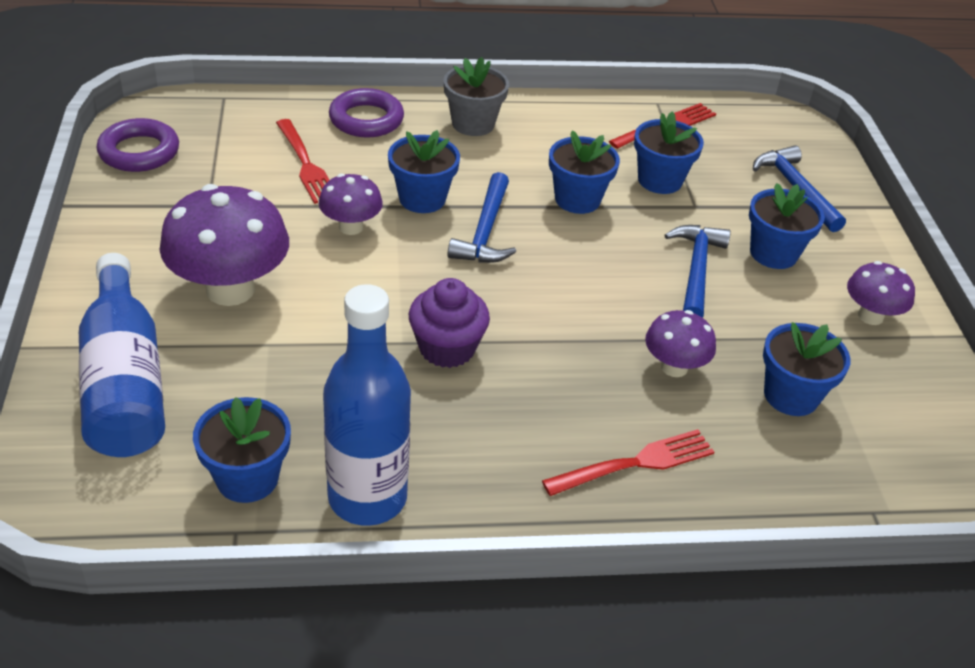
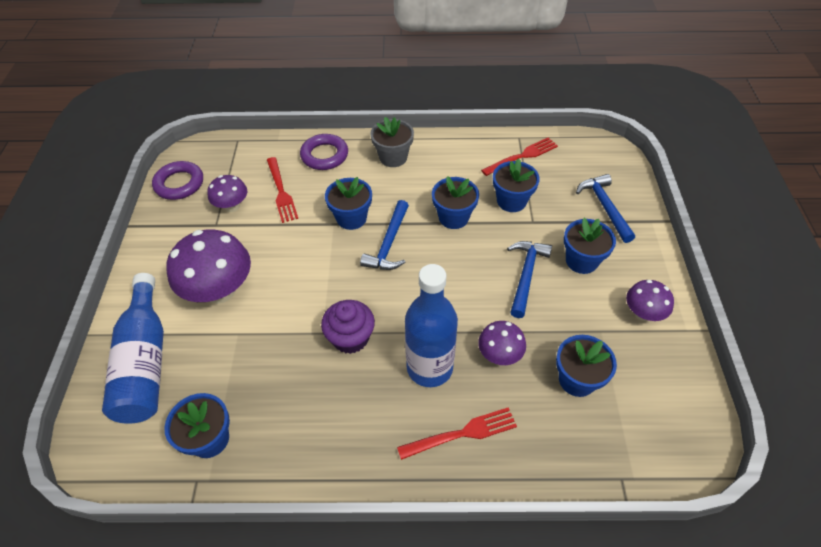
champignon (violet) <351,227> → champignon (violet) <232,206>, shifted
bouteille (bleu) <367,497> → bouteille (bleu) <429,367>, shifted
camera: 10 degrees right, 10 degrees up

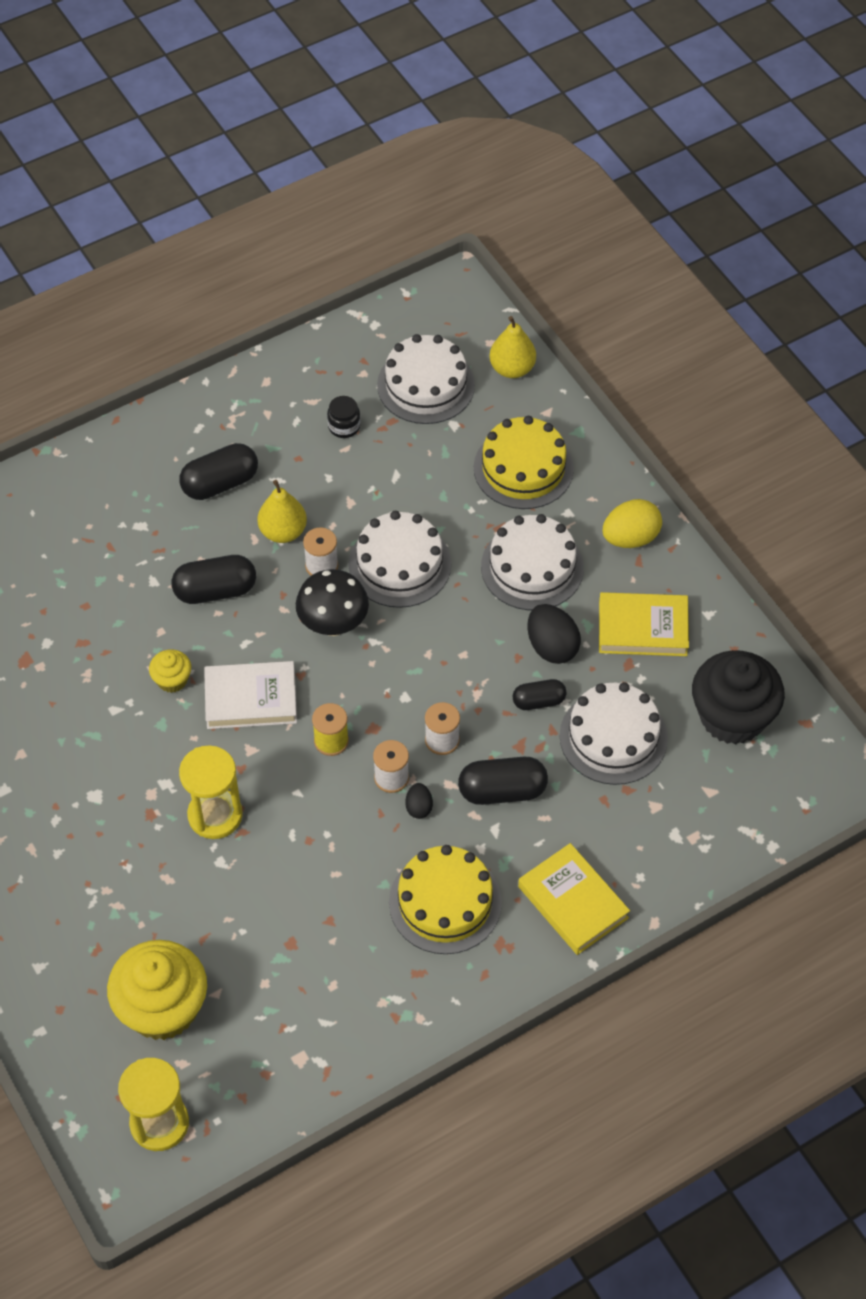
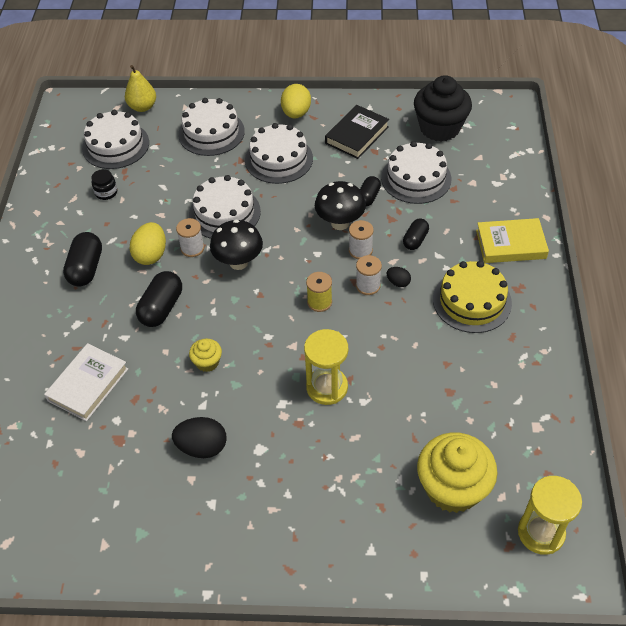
gâteau (jaune) <523,468> → gâteau (blanc) <211,132>
poire (jaune) <283,532> → œuf (jaune) <151,255>
livre (jaune) <643,628> → livre (noir) <357,135>
œuf (noir) <552,646> → œuf (noir) <202,447>, shifted
livre (blanc) <251,699> → livre (blanc) <88,385>, shifted
gélule (noir) <502,791> → gélule (noir) <415,240>, x0.62
- → champignon (noir) <340,223>
camera: 55 degrees left, 5 degrees down

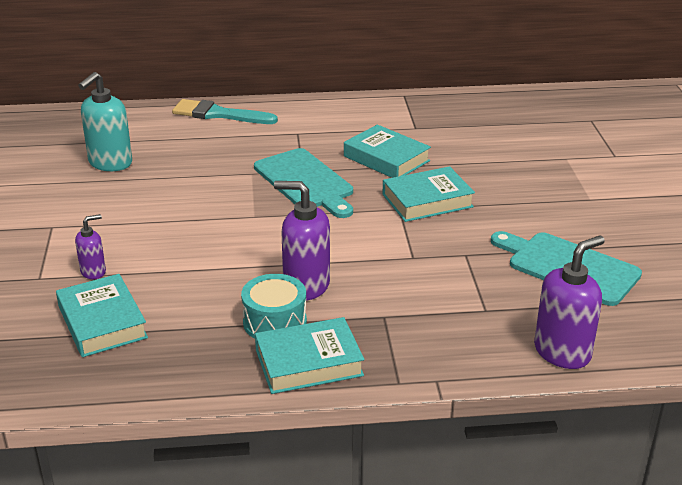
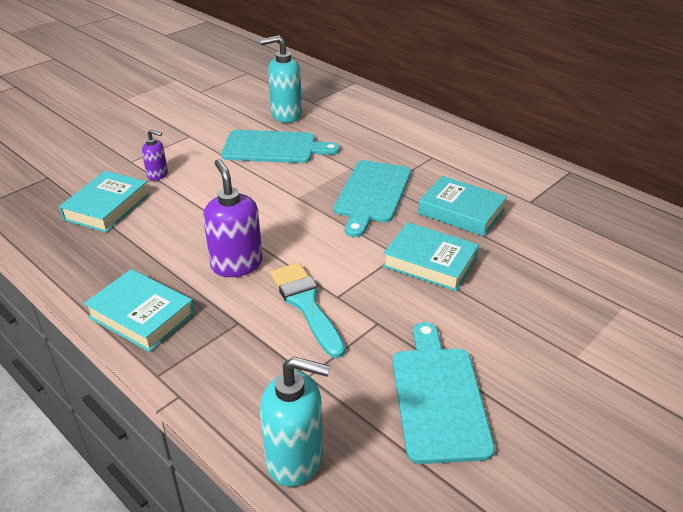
pinceau (turquoise) <219,114> → pinceau (turquoise) <306,305>, shifted
livre (turquoise) <386,158> → livre (turquoise) <461,212>, 60 degrees counterclockwise
distributeur de savon (violet) <562,352> → distributeur de savon (turquoise) <295,459>
tambour (turquoise) <275,322> → -
- → planche à découper (turquoise) <274,147>
camera: 50 degrees right, 5 degrees up

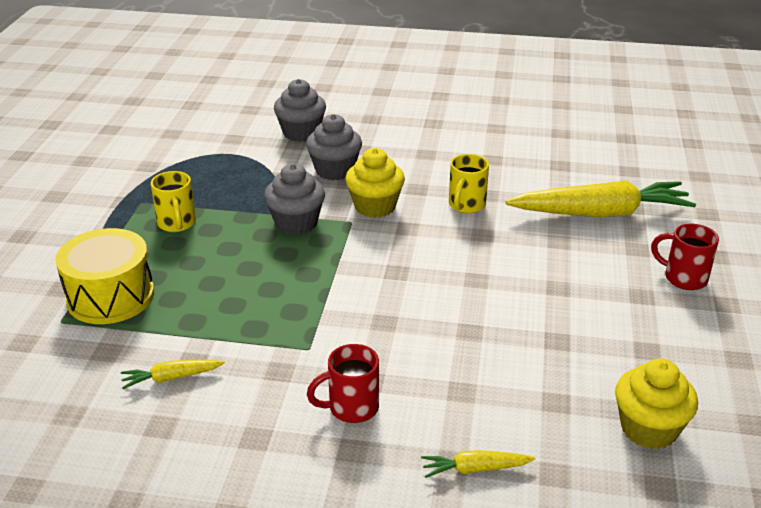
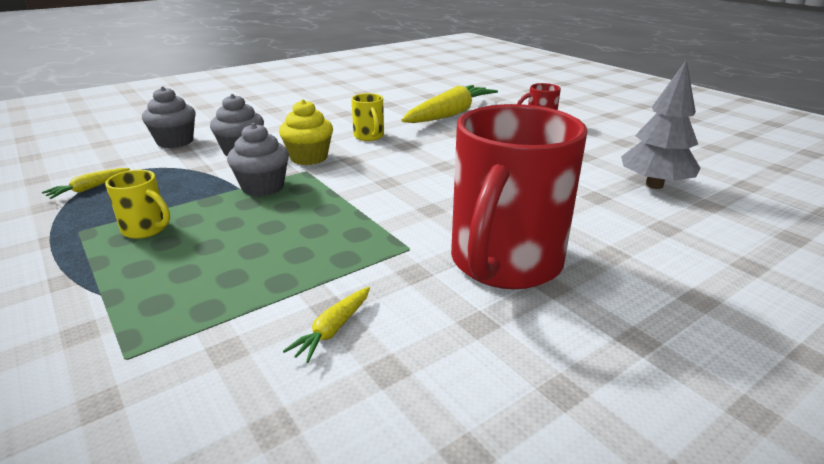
tambour (jaune) <110,296> → -
tasse (rouge) <351,408> → tasse (rouge) <504,263>, x2.34
muffin (jaune) <648,429> → arbre (gris) <654,185>
carotte (jaune) <475,469> → carotte (jaune) <89,188>, shifted
camera: 45 degrees left, 5 degrees down

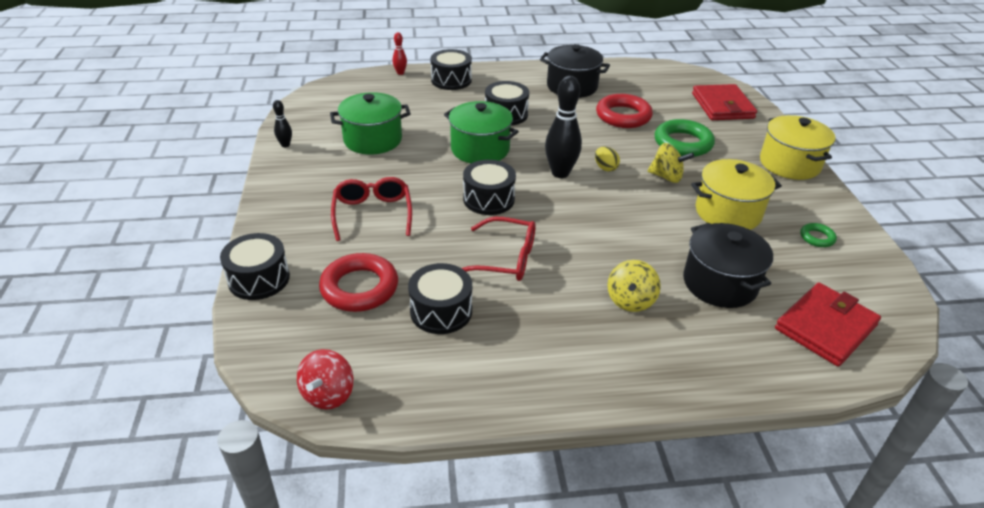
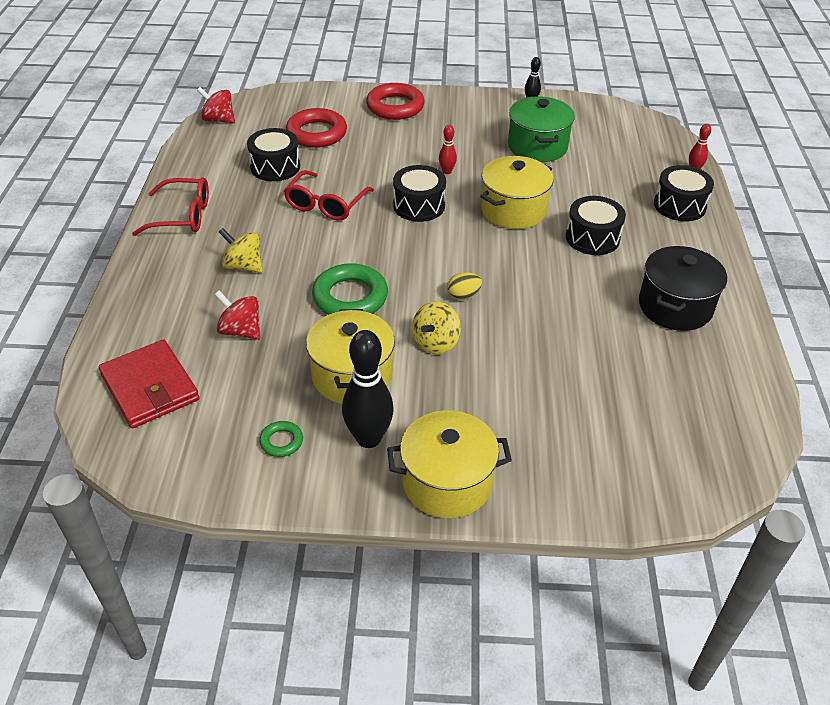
quille (noir) <560,173> → quille (noir) <368,438>, shifted
portefeuille (rouge) <722,106> → -
anneau (rouge) <623,116> → anneau (rouge) <395,107>, shifted
marmite (vert) <480,149> → marmite (jaune) <513,210>
anneau (vert) <683,143> → anneau (vert) <350,297>, shifted
lunettes (rouge) <372,214> → lunettes (rouge) <182,216>, shifted
marmite (noir) <720,283> → toupie (rouge) <241,331>
tambour (noir) <259,279> → -
- → quille (rouge) <447,171>
camera: 100 degrees right, 5 degrees up

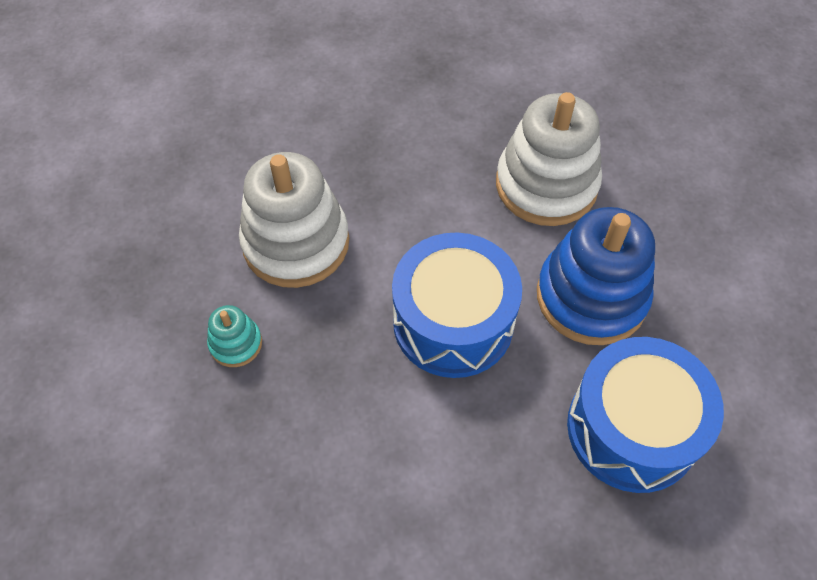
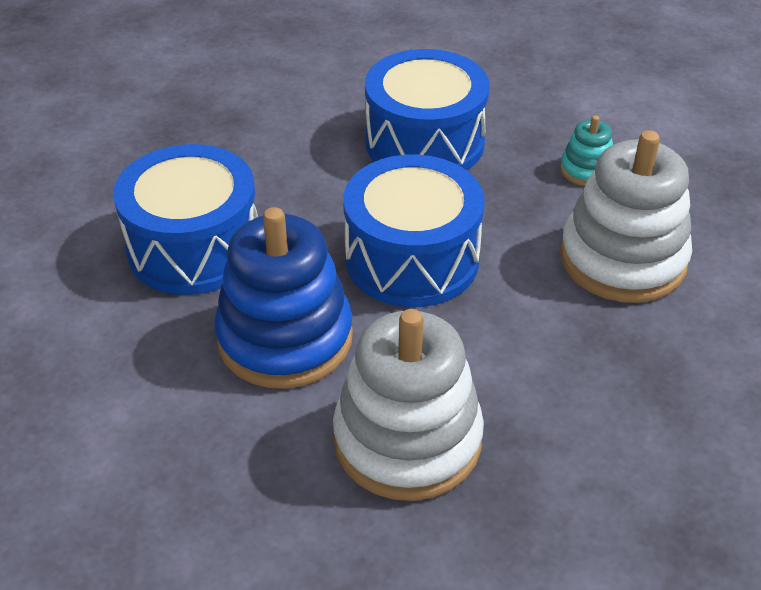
- → tambour (bleu) <424,142>
camera: 150 degrees right, 15 degrees down

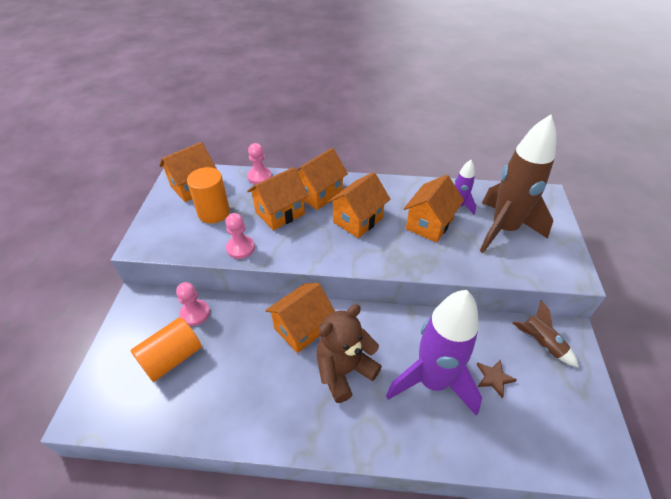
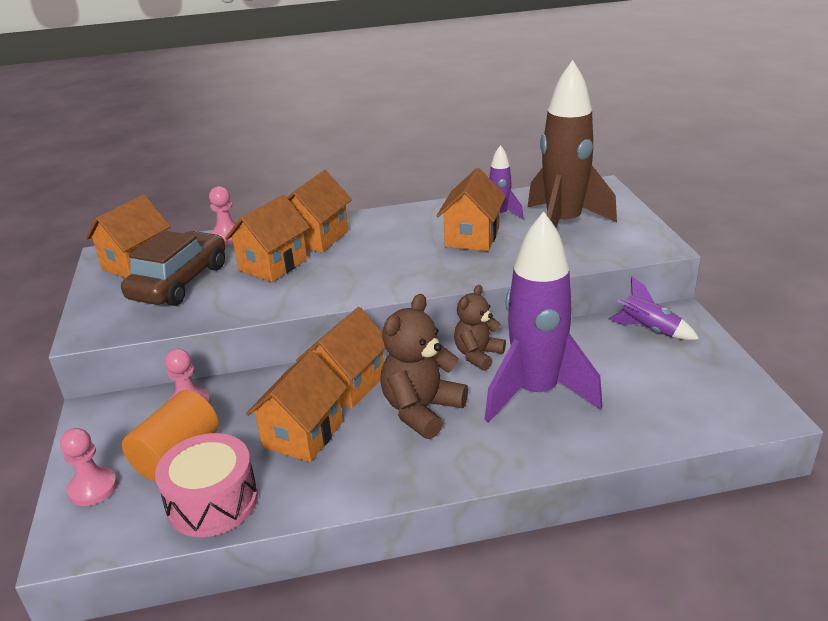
cylindre (orange) <214,212> → voiture (marron) <179,282>
maison (orange) <357,220> → maison (orange) <303,434>, shifted
pion (rose) <240,248> → pion (rose) <93,488>, shifted
fusée (marron) <541,343> → fusée (violet) <649,330>
étoile (marron) <494,378> → -
- → ours en peluche (marron) <478,355>
- → tambour (rose) <212,502>
camera: 15 degrees left, 15 degrees down

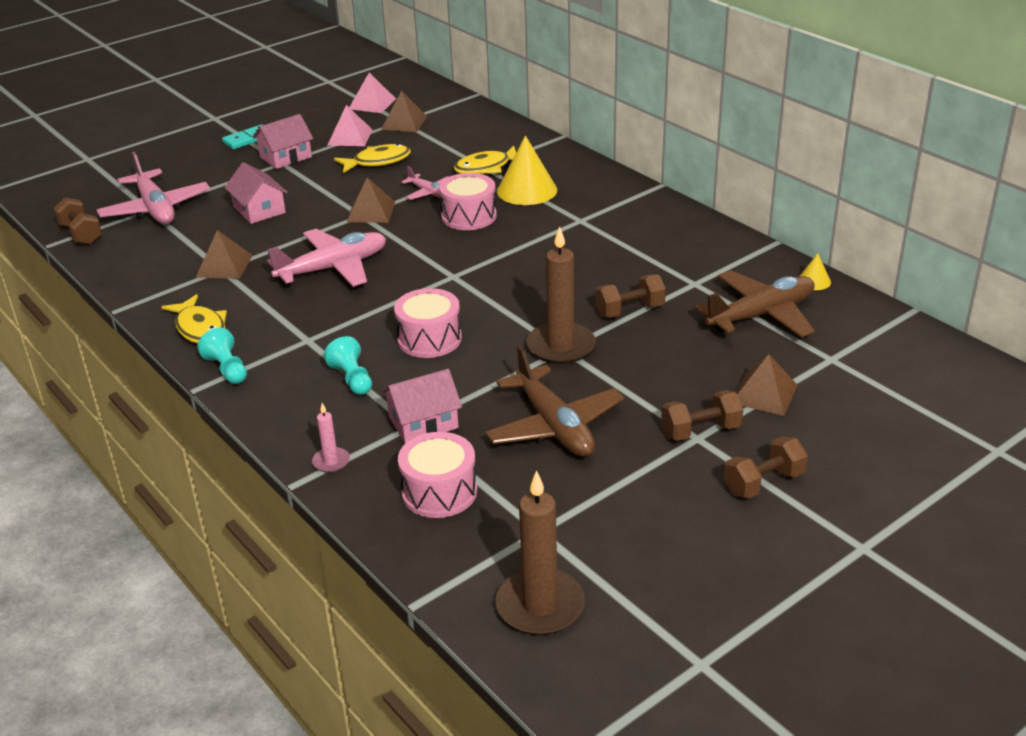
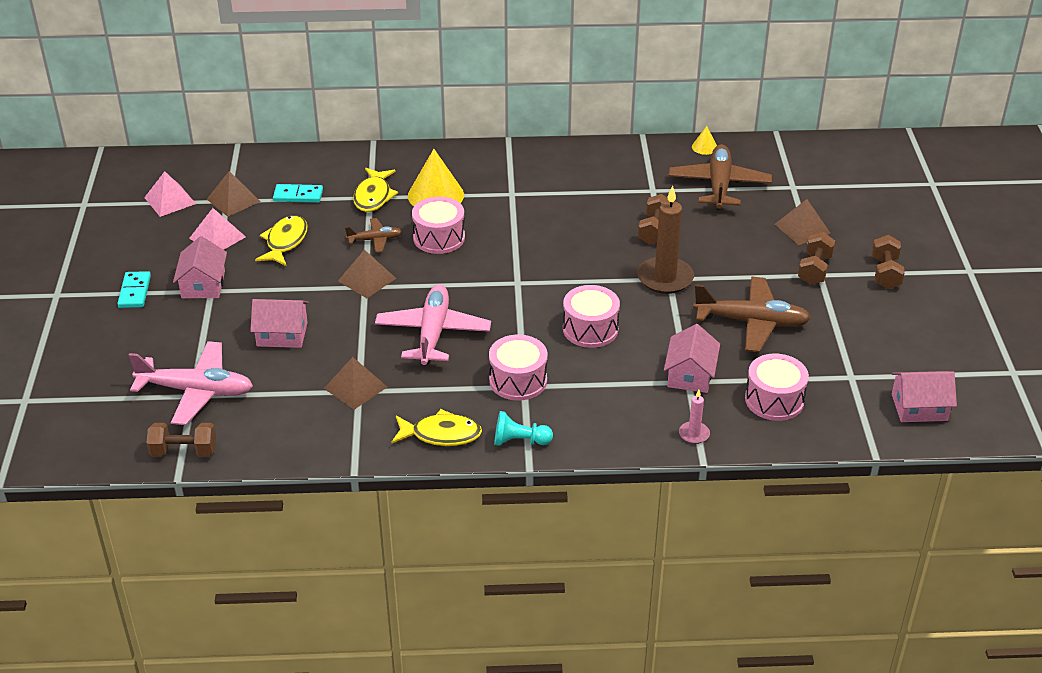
avion (rose) <429,193> → avion (marron) <375,240>
pion (turquoise) <352,379> → -
bougie (marron) <540,606> → maison (rose) <919,407>
- → domino (turquoise) <298,195>
- → tambour (rose) <518,380>
camera: 55 degrees left, 5 degrees up

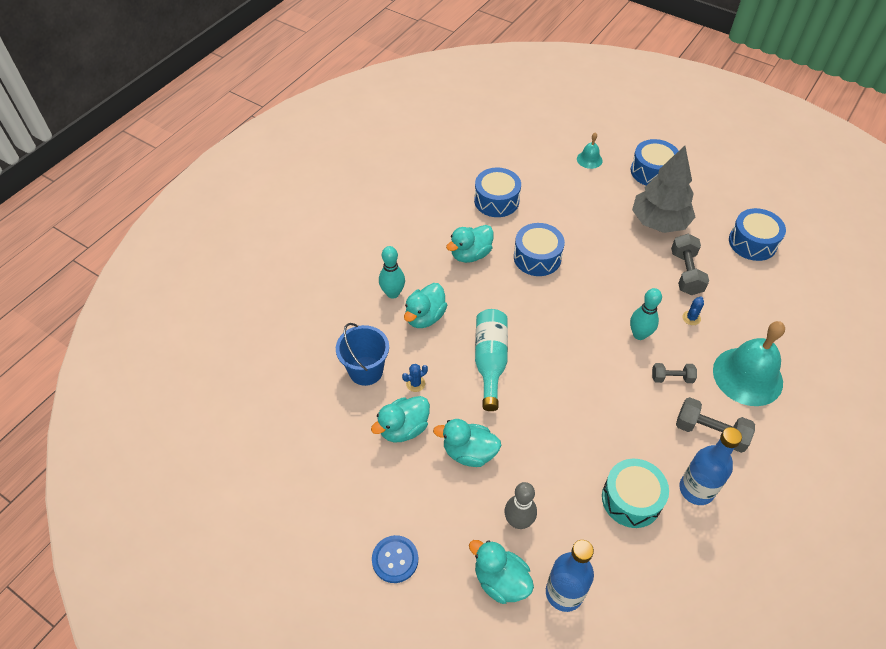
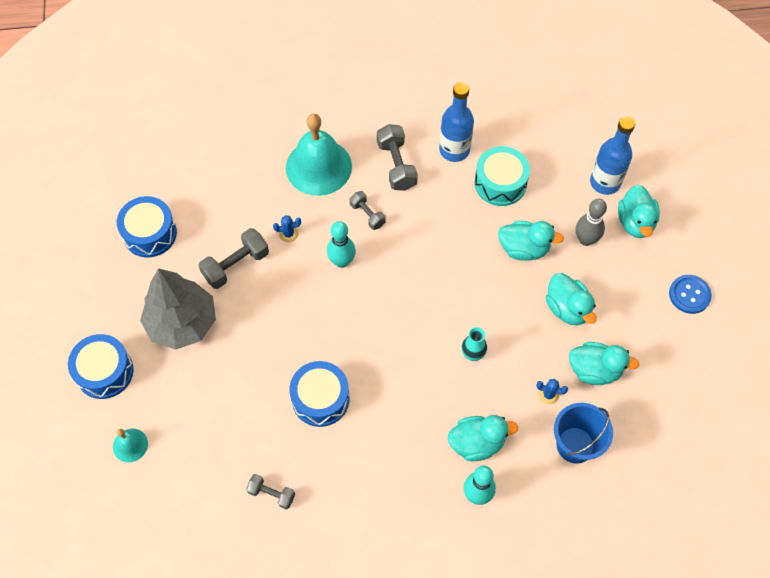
tambour (bleu) <496,200> → haltère (gris) <271,494>
canard (turquoise) <470,254> → canard (turquoise) <524,249>, shifted
bouteille (turquoise) <490,361> → vase (turquoise) <472,354>
camera: 130 degrees left, 10 degrees up

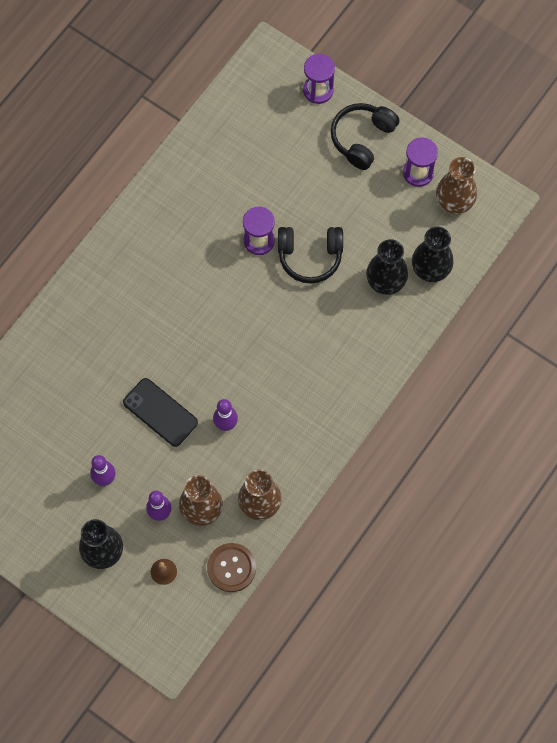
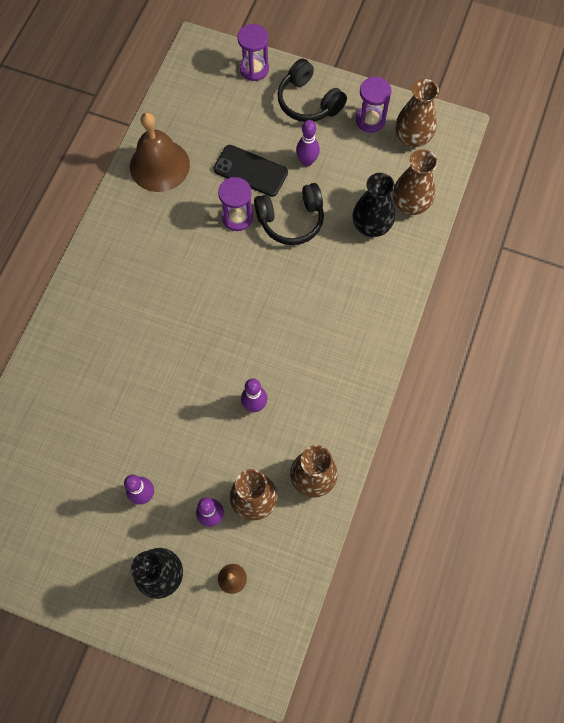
casque audio (noir) <362,139> → casque audio (noir) <308,102>, 60 degrees counterclockwise
vase (noir) <430,269> → vase (marron) <410,204>
téléphone (noir) <160,412> → téléphone (noir) <250,171>, shifted
bouton (marron) <231,568> → -
- → cloche (marron) <159,165>
- → quille (violet) <307,161>
camera: 15 degrees left, 0 degrees up

